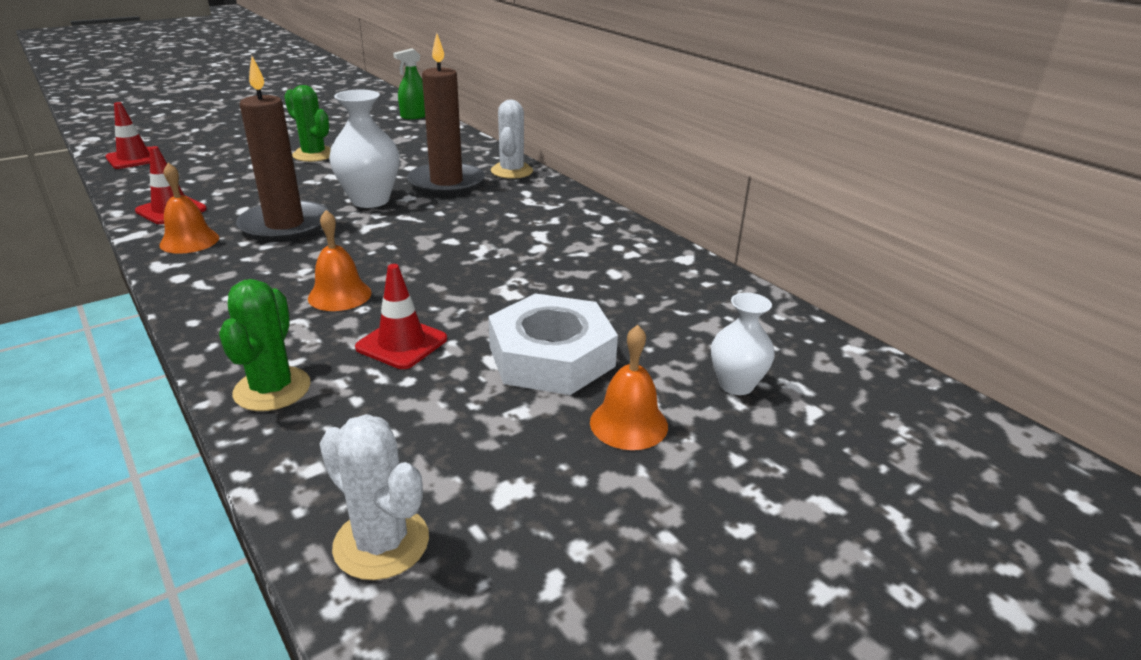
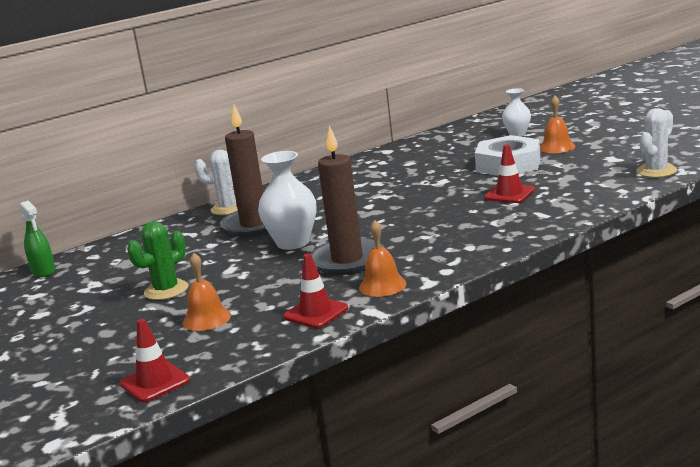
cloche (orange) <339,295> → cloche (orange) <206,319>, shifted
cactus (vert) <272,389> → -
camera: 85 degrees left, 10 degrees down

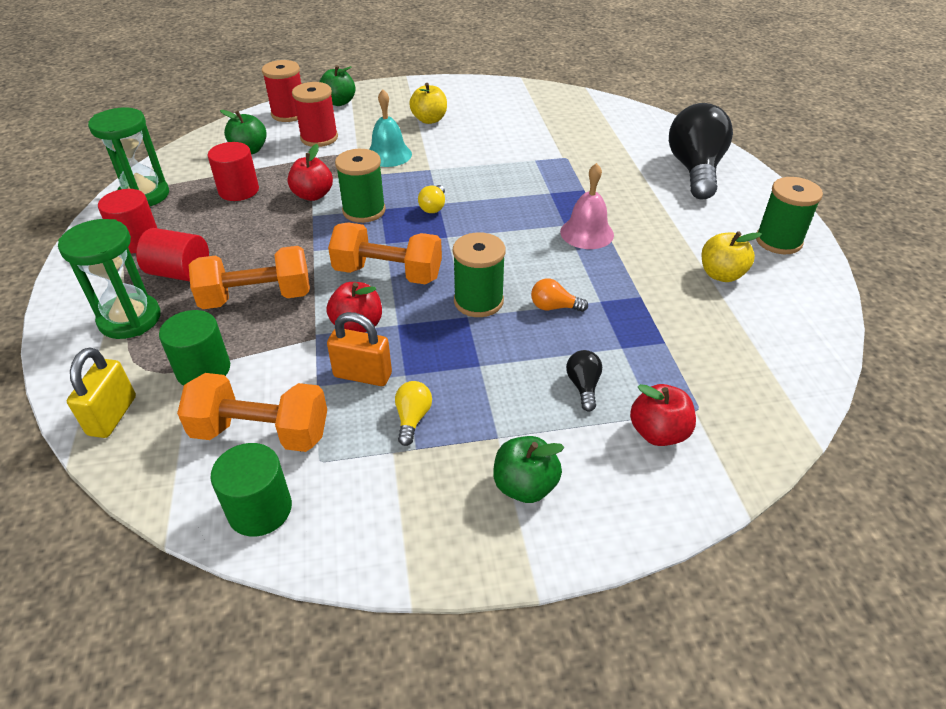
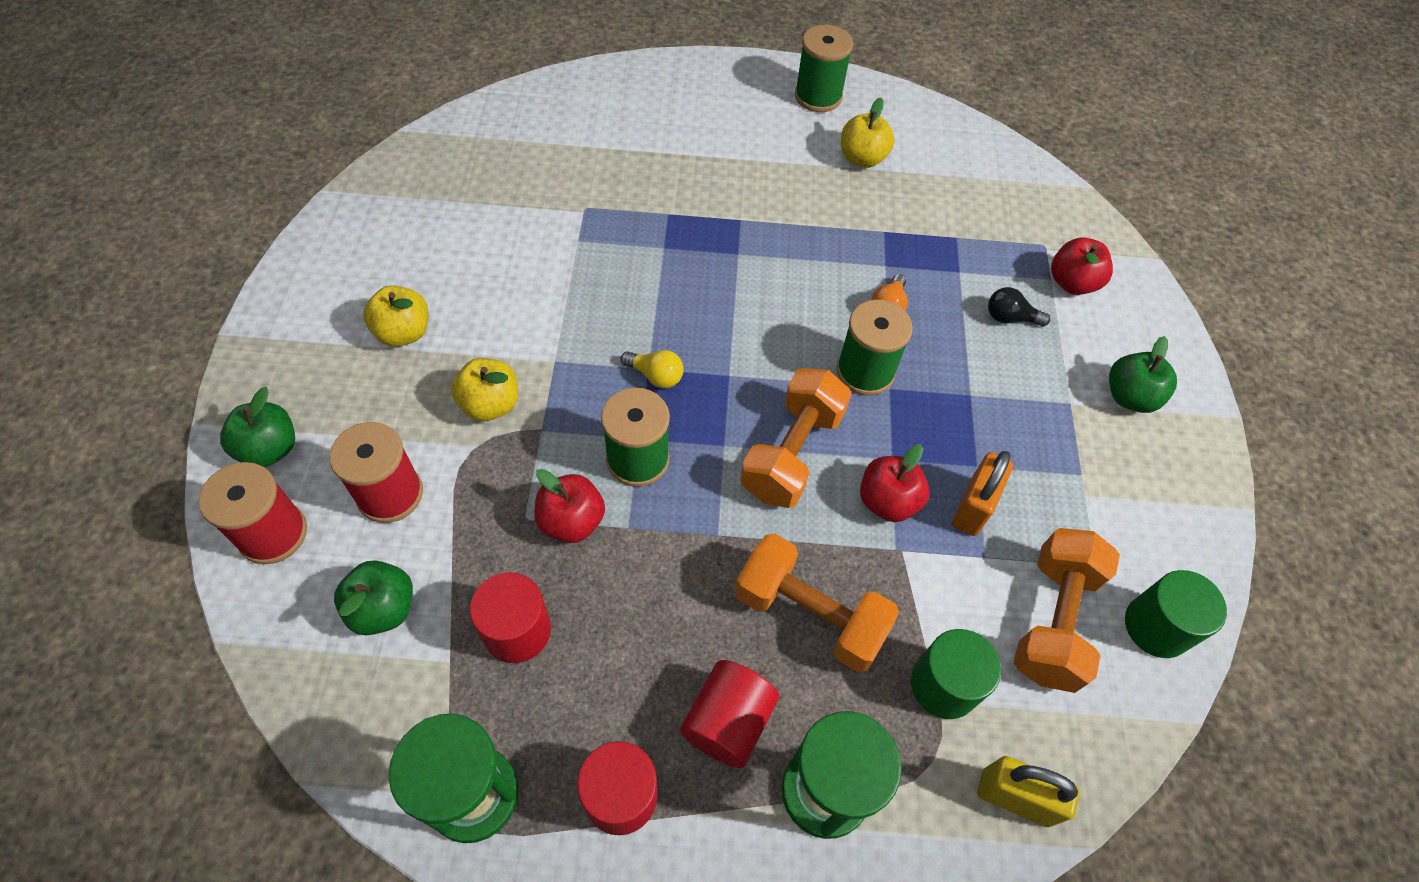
cloche (turquoise) <388,155> → pomme (jaune) <490,404>
ampoule (noir) <695,170> → -
cloche (rose) <587,233> → -
haltère (orange) <257,298> → haltère (orange) <810,614>, 60 degrees counterclockwise
ampoule (jaune) <412,418> → -
camera: 80 degrees left, 15 degrees up

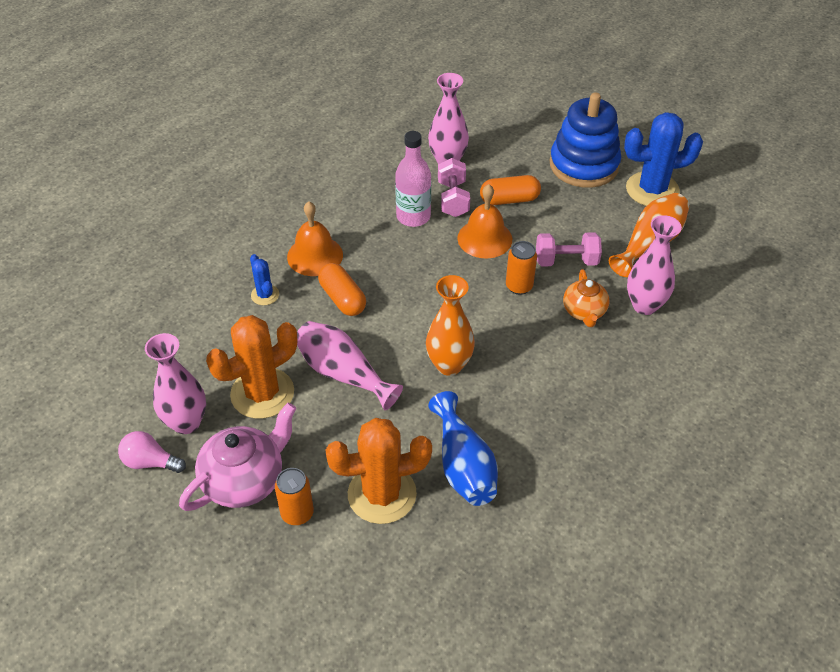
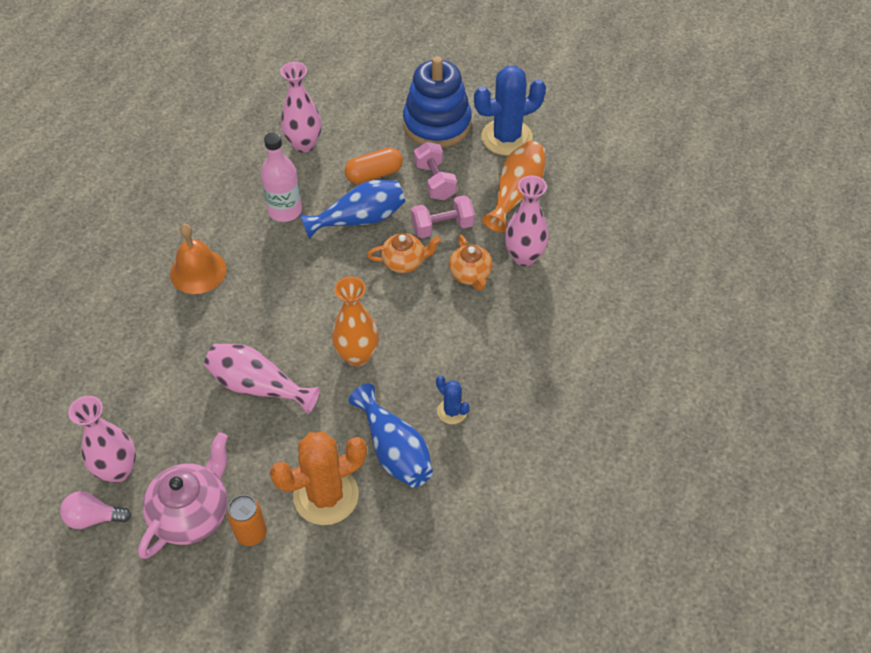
haltère (rose) <453,199> → haltère (rose) <435,181>, shifted
cloche (orange) <484,238> → vase (bleu) <360,219>
canette (orange) <519,286> → théière (orange) <404,262>
cactus (bleu) <265,295> → cactus (bleu) <452,411>, shifted
gélule (orange) <342,298> → -
cactus (orange) <262,393> → -
camera: 15 degrees left, 5 degrees up

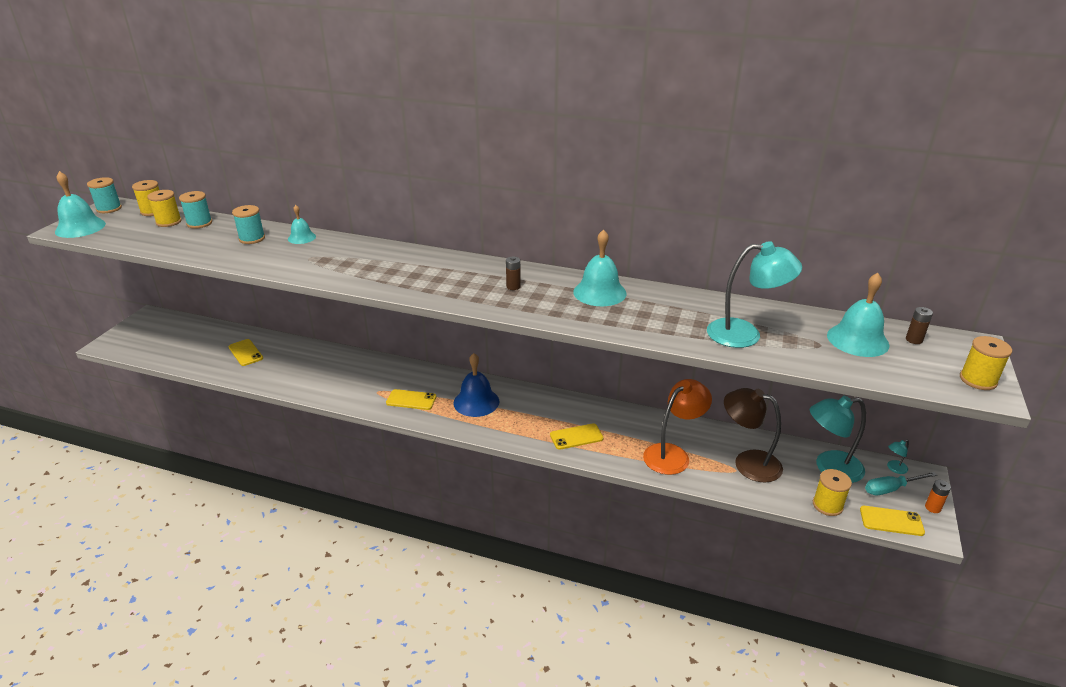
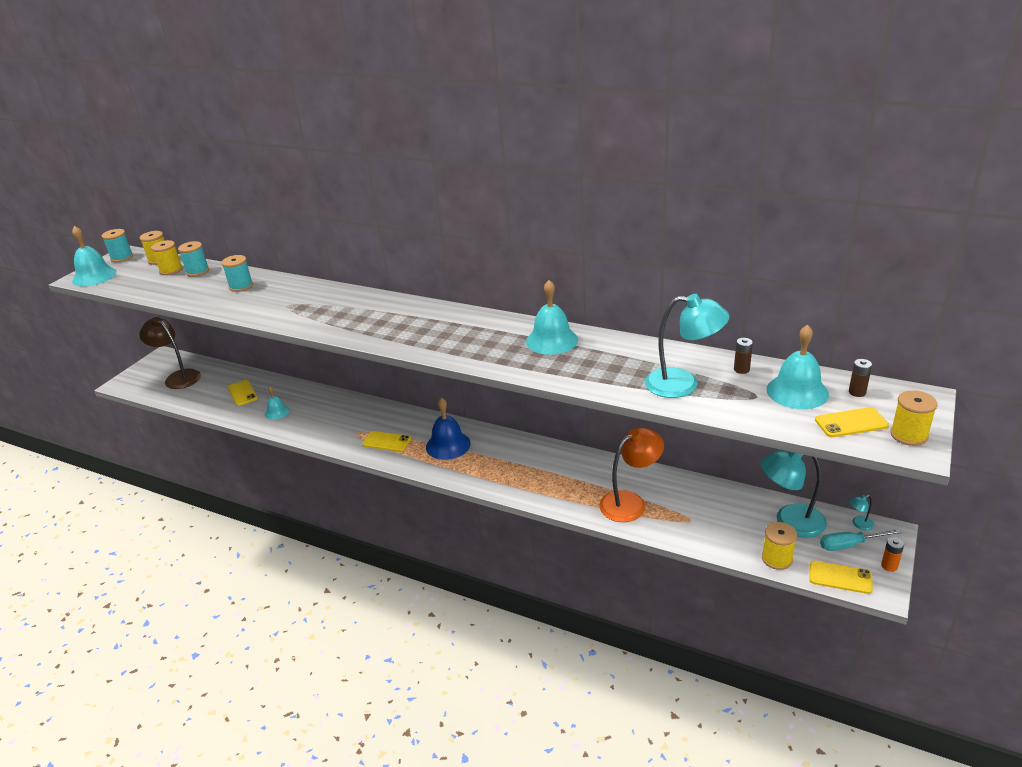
cloche (turquoise) <302,237> → cloche (turquoise) <277,412>, shifted
pile (marron) <513,286> → pile (marron) <741,369>, shifted
lampe (marron) <748,462> → lampe (marron) <178,377>, shifted
téléphone (jaune) <576,437> → téléphone (jaune) <851,423>, shifted
camera: 10 degrees right, 0 degrees up

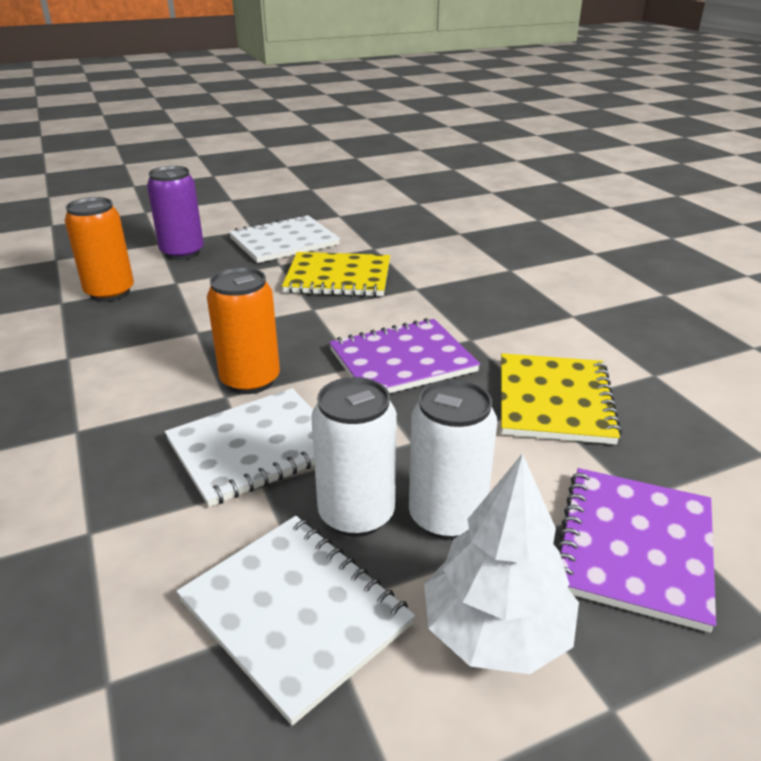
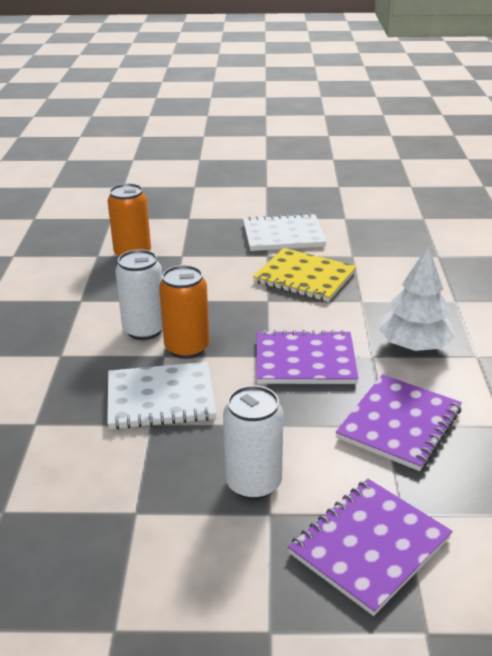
canette (violet) <182,252> → -
carnet (jaune) <554,401> → carnet (violet) <399,424>
canette (blanc) <356,514> → canette (blanc) <144,330>, shifted
arbre (blanc) <496,631> → arbre (blanc) <414,346>, shifted
carnet (blanc) <295,612> → -
camera: 25 degrees right, 0 degrees up

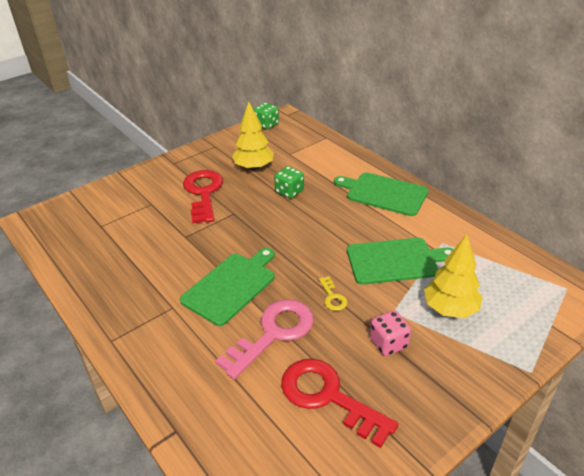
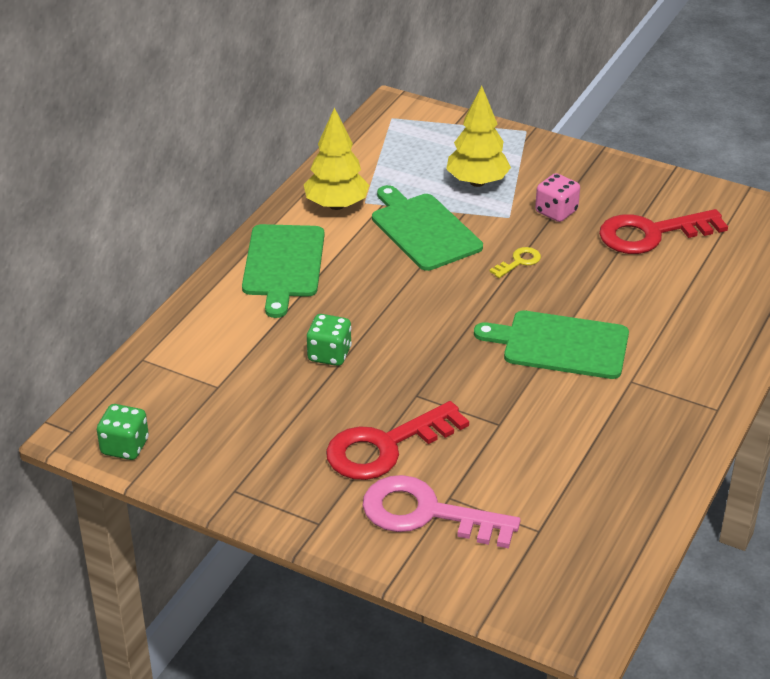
arbre (jaune) <254,167> → arbre (jaune) <336,205>, shifted
clé (rose) <273,333> → clé (rose) <426,513>, shifted
clé (rouge) <328,396> → clé (rouge) <651,234>, 60 degrees clockwise
camera: 115 degrees left, 0 degrees up

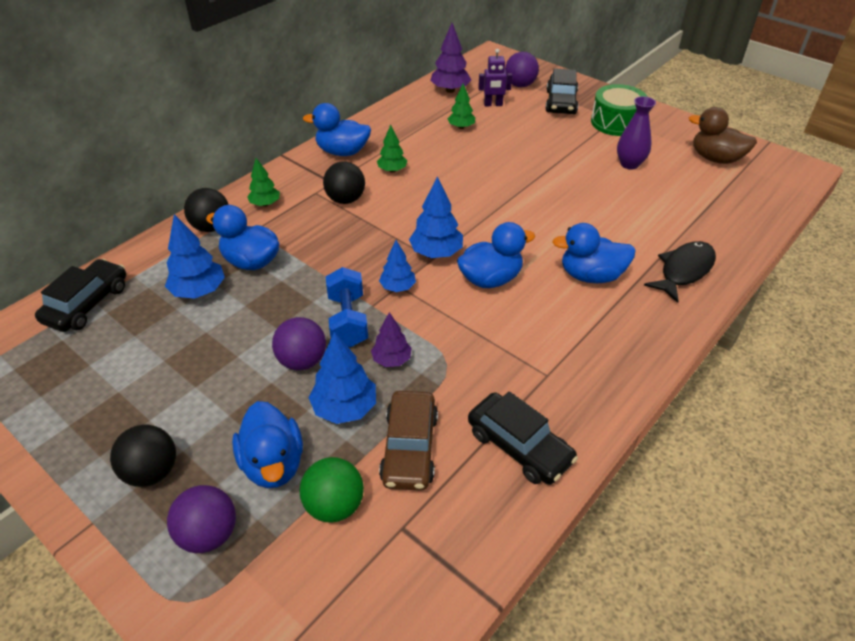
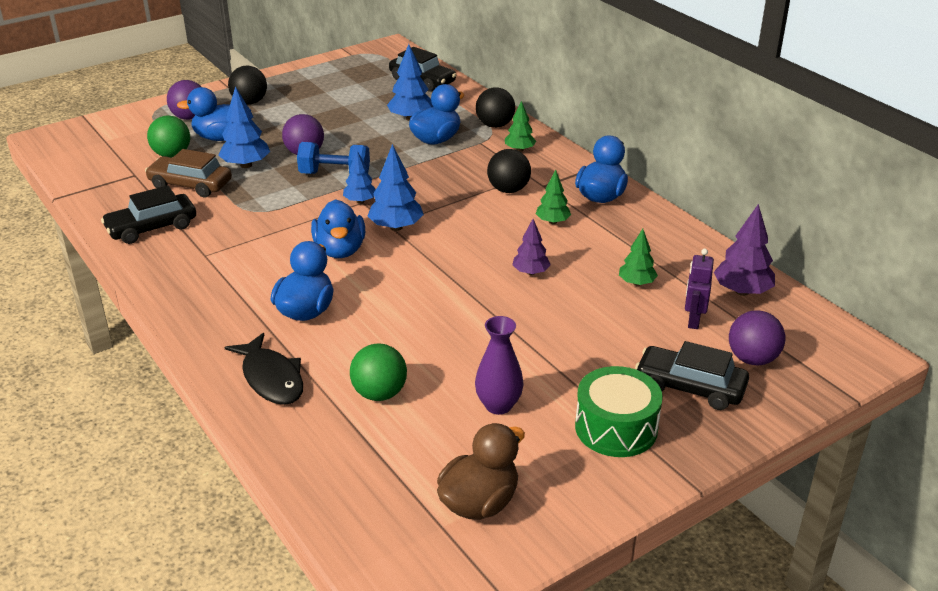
arbre (violet) <391,360> → arbre (violet) <530,272>, shifted
- → balle (vert) <379,393>
camera: 105 degrees right, 10 degrees down

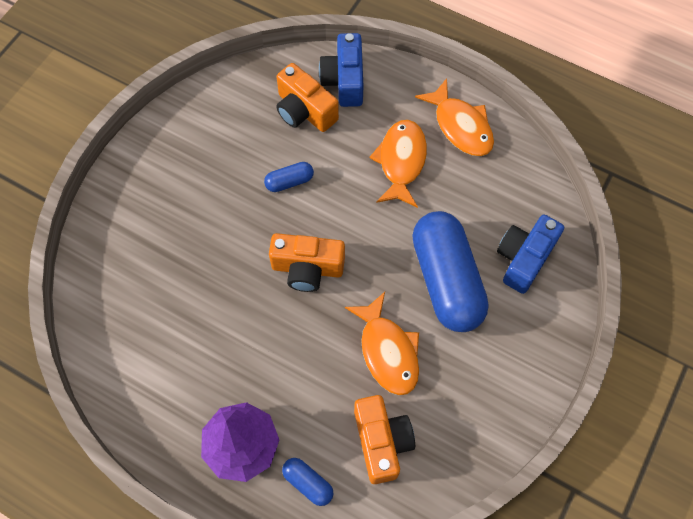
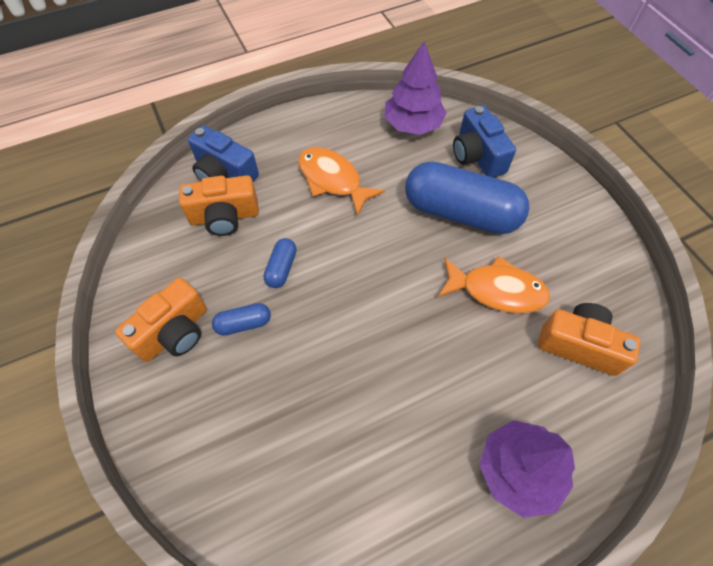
poisson (orange) <460,126> → -
appareil photo (orange) <307,268> → appareil photo (orange) <174,332>, shifted
gélule (bleu) <308,483> → gélule (bleu) <244,323>, shifted
- → arbre (violet) <412,124>
camera: 55 degrees left, 5 degrees down

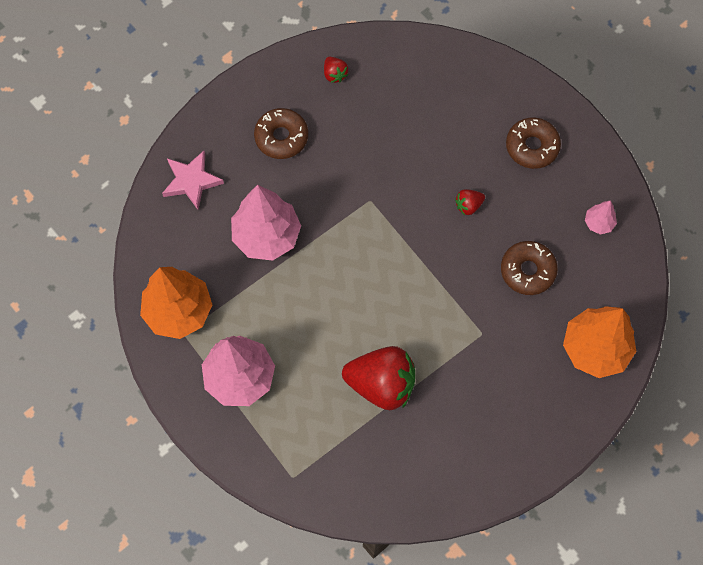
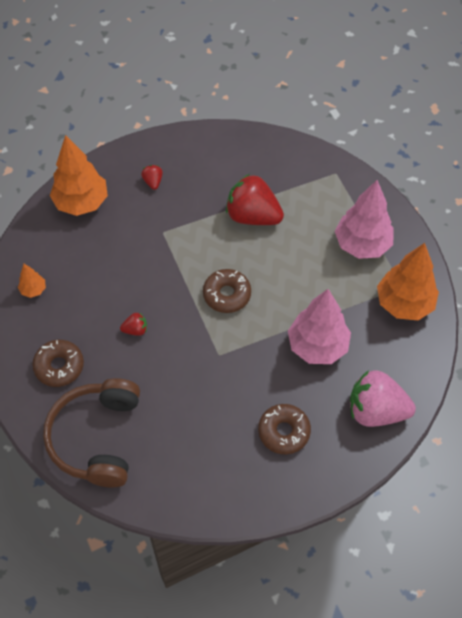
fraise (rouge) <334,74> → fraise (rouge) <153,182>, shifted
étoile (rose) <192,181> → fraise (rose) <376,410>
arbre (rose) <598,223> → arbre (orange) <33,290>
beignet (marron) <527,271> → beignet (marron) <227,294>, shifted
- → casque audio (marron) <97,438>
camera: 165 degrees left, 10 degrees down

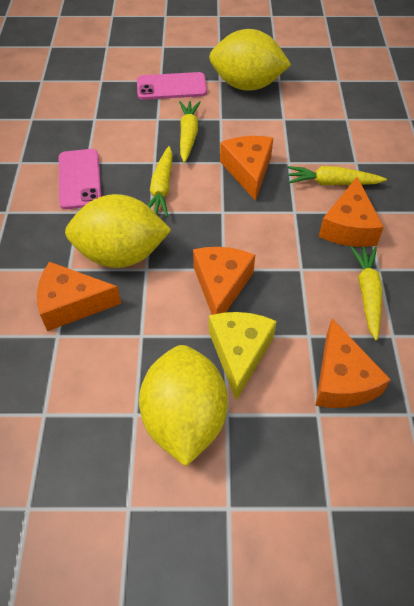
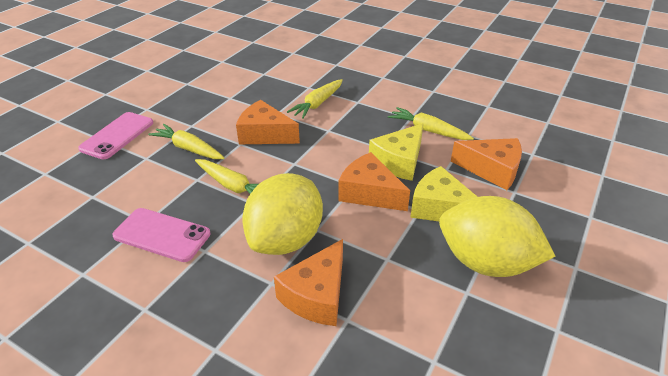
citron (jaune) <247,85> → -
fromage (orange) <348,227> → -
- → fromage (jaune) <399,161>
camera: 60 degrees left, 15 degrees down

